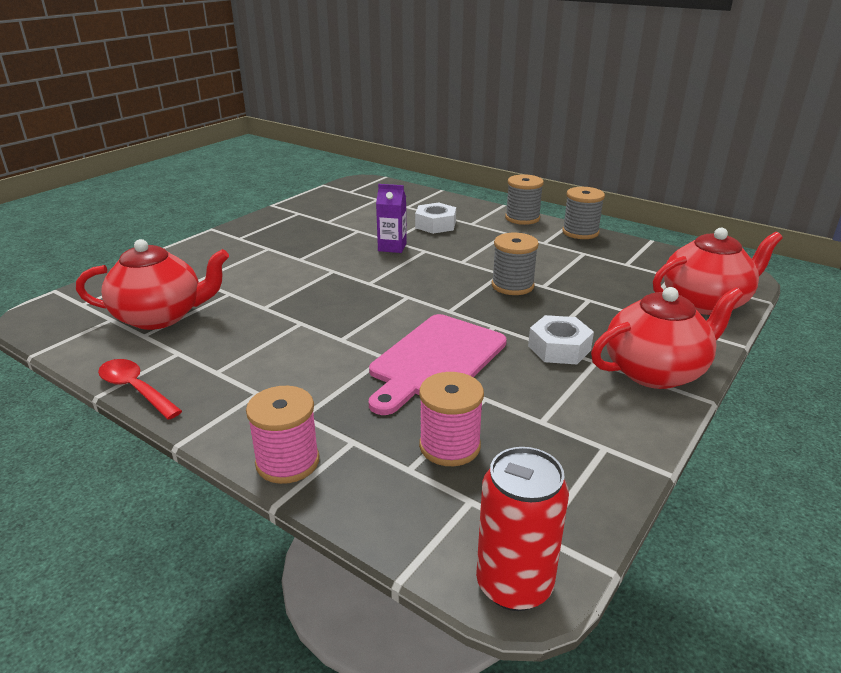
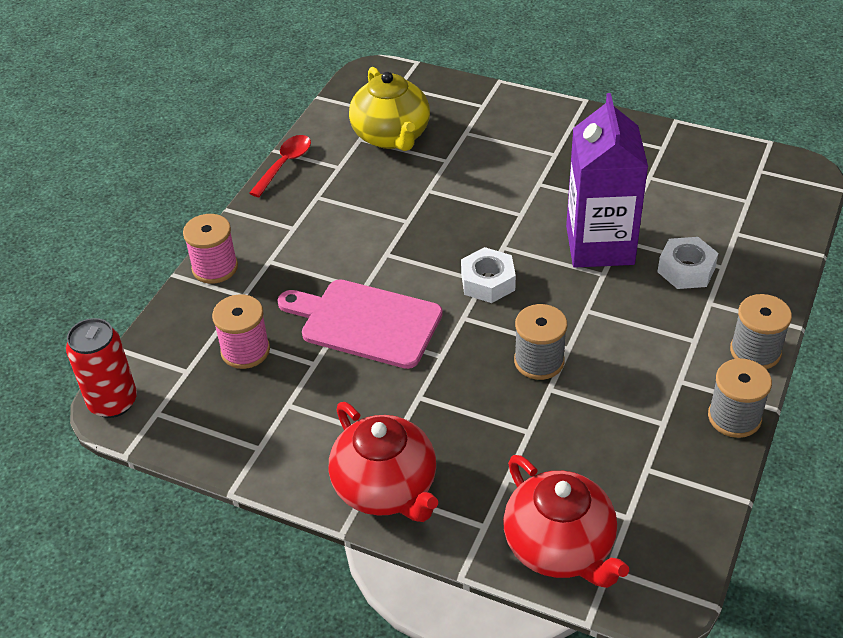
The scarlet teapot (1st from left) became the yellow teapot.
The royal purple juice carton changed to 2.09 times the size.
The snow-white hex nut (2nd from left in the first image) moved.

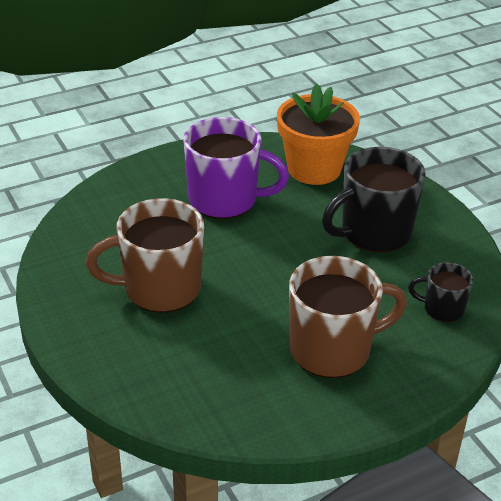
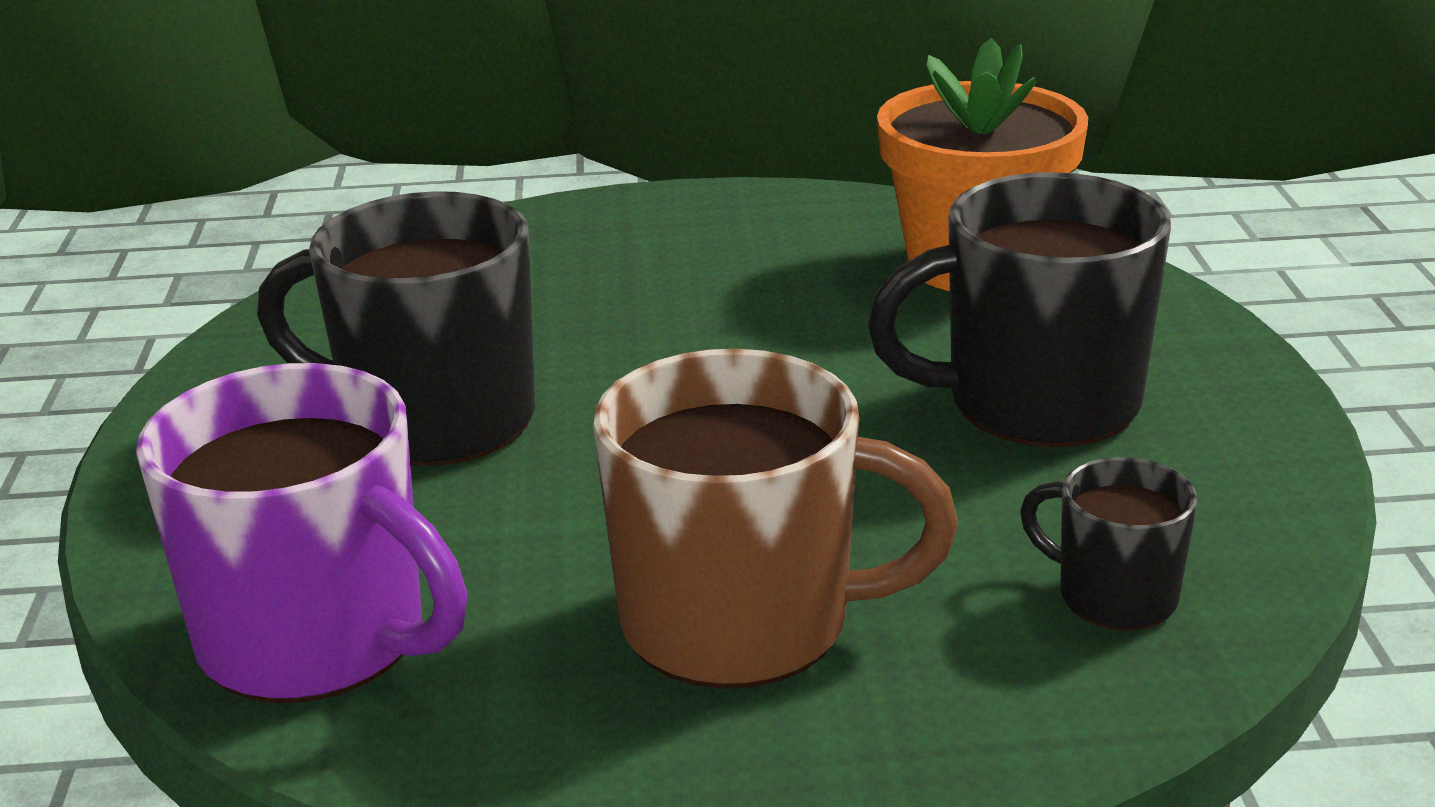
The dark brown tea mug (1st from left) became the jet-black tea mug (1st from left).
The royal purple tea mug moved.

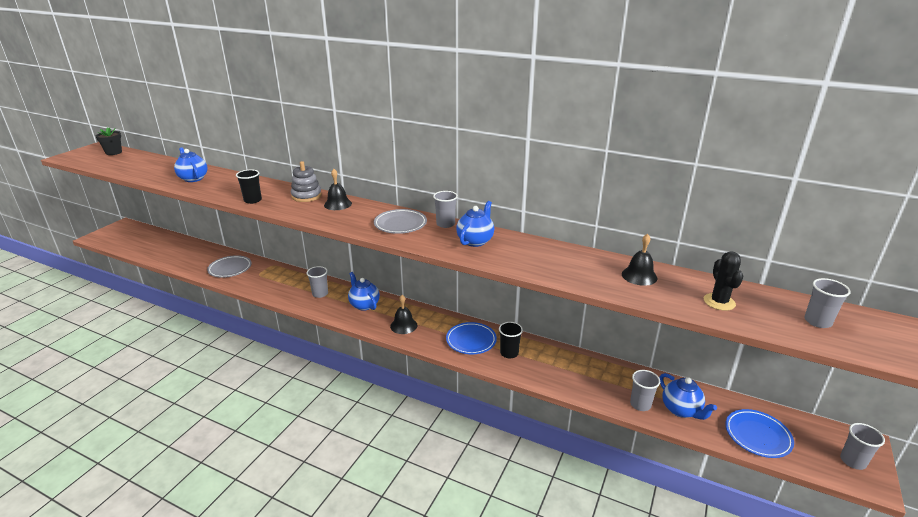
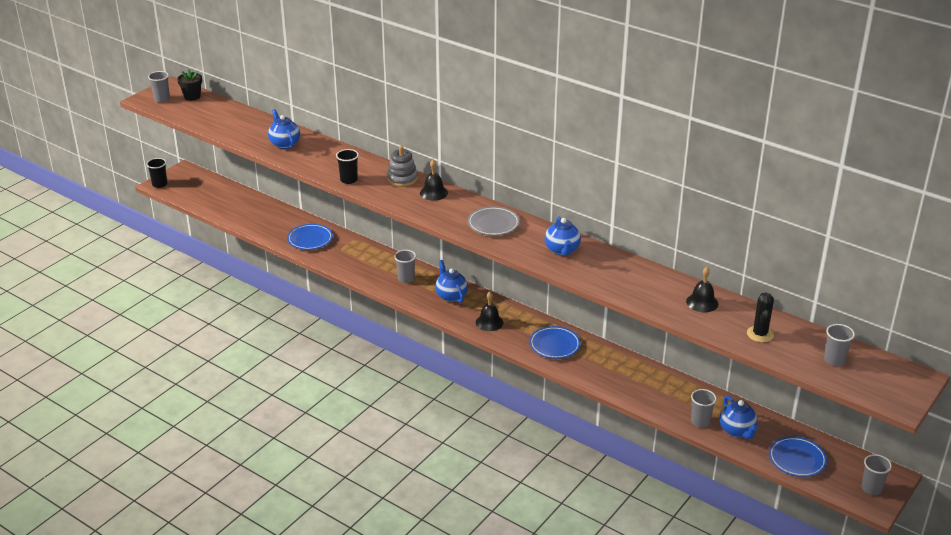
The gray flat dish (1st from left) became the cobalt flat dish (1st from left).
The gray cup (2nd from left in the first image) moved.
The cobalt teapot (3rd from left) turned 135 degrees clockwise.
The jet-black cup (2nd from left in the first image) moved.

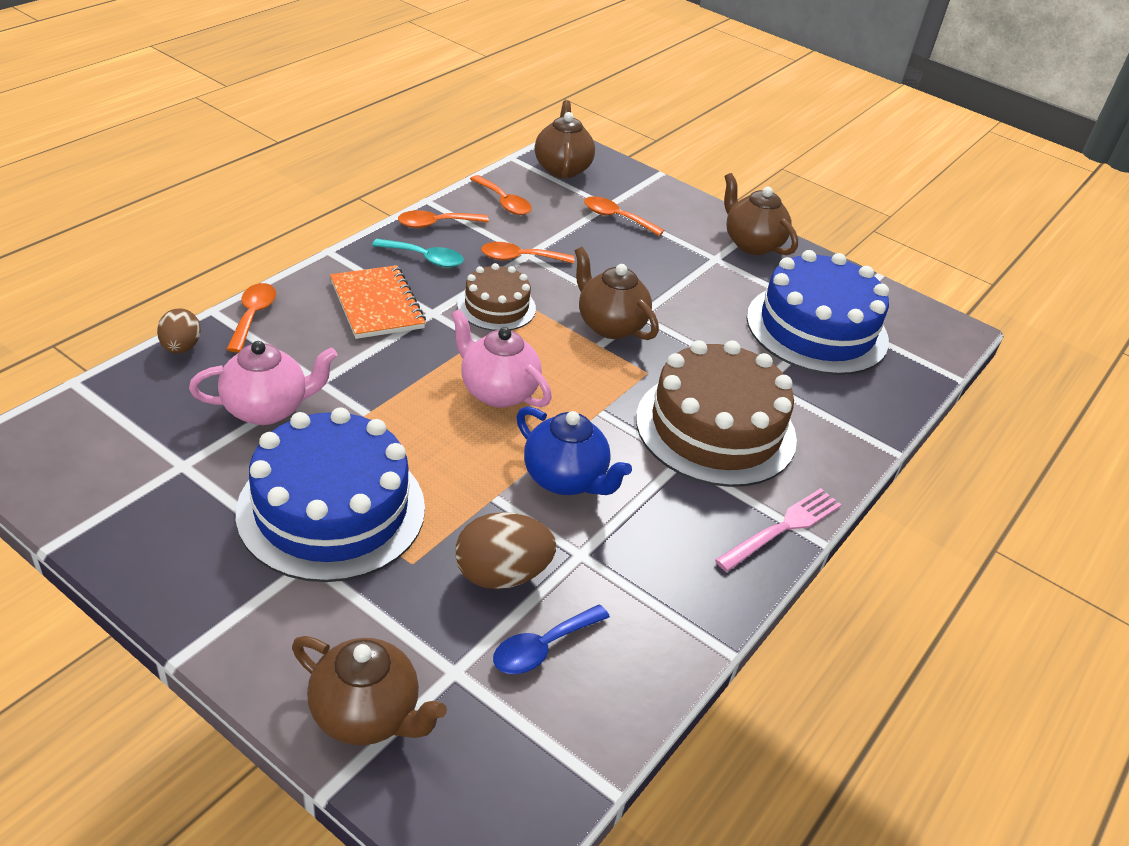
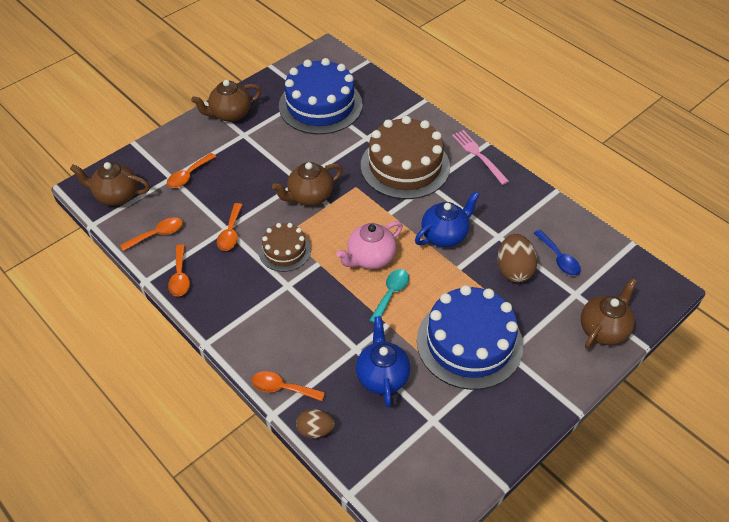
The rose-pink teapot (1st from left) became the cobalt teapot (1st from left).
The orange notebook disappeared.
The teal tablespoon moved.

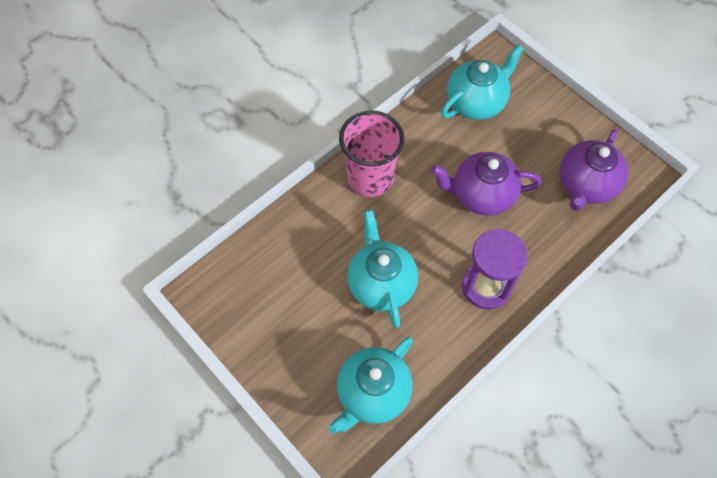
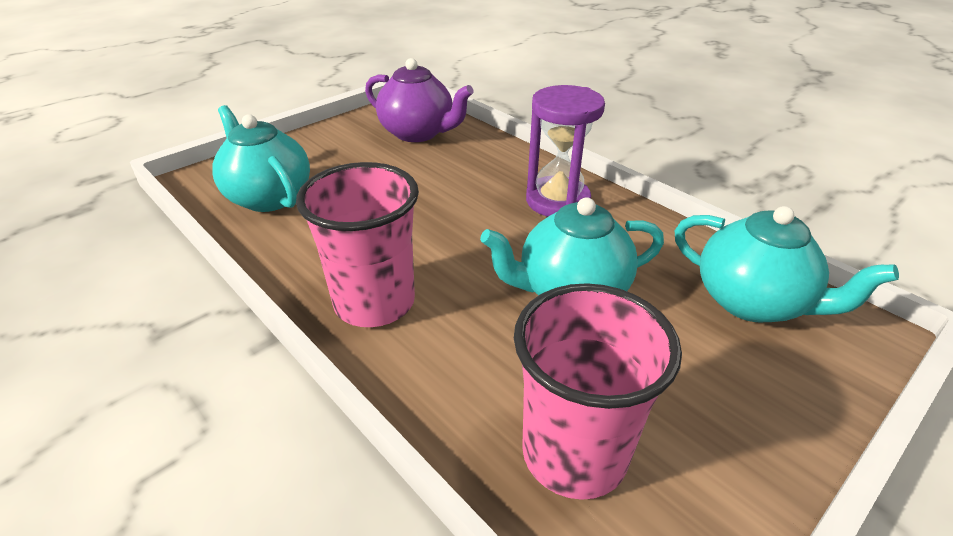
The royal purple teapot (1st from left) disappeared.
The rose-pink cup (2nd from left) appeared.

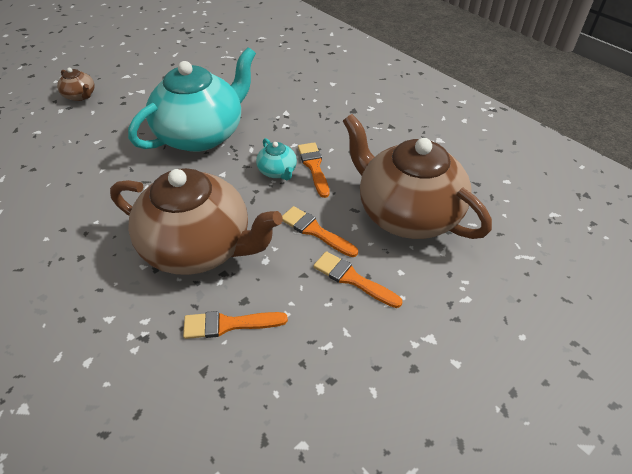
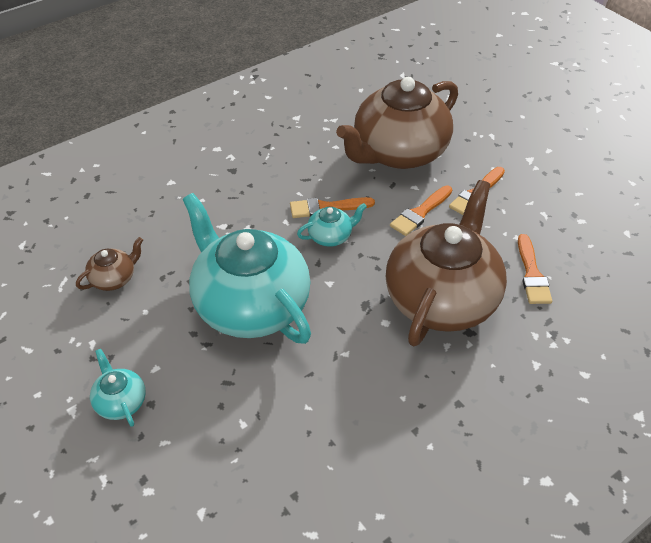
The dark brown teapot (1st from left) moved.
The teal teapot (1st from left) appeared.

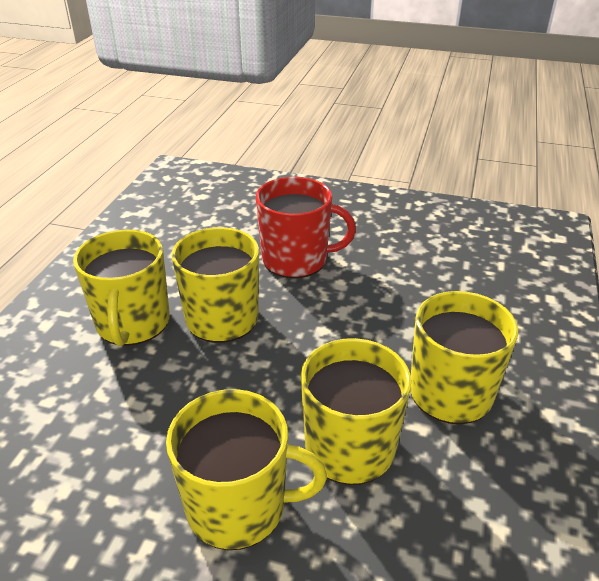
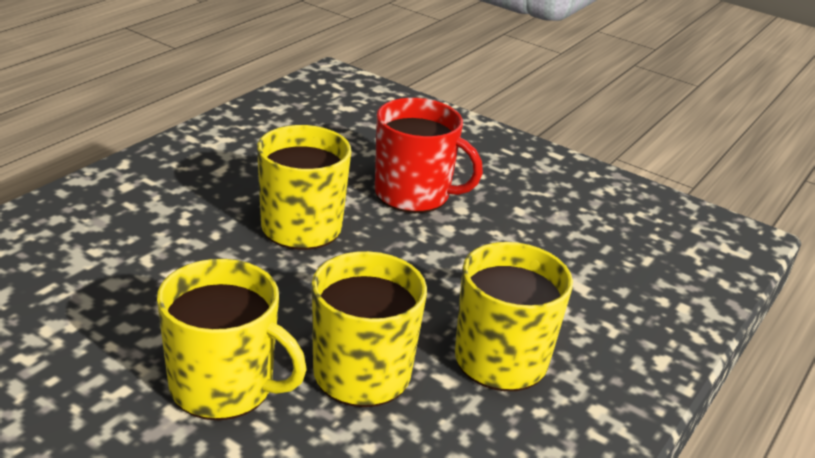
The yellow tea mug (1st from left) disappeared.

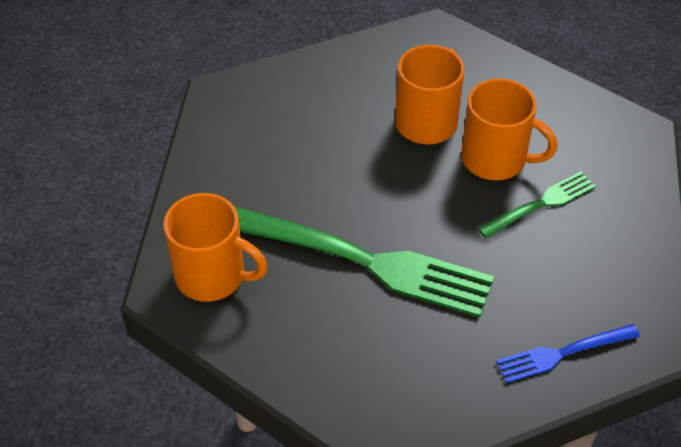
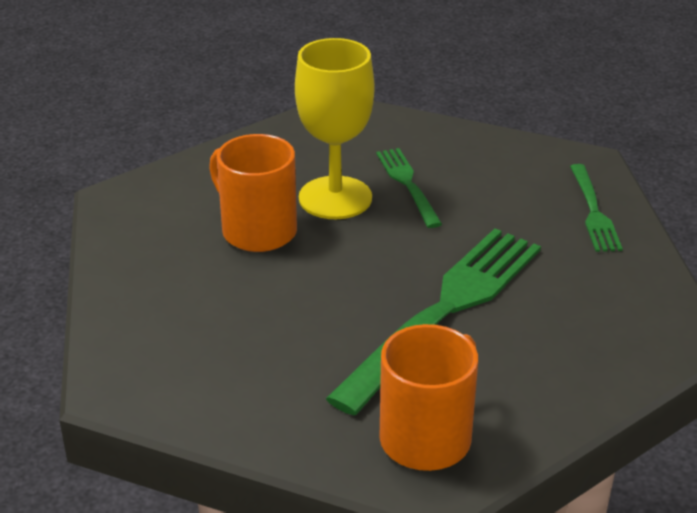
The orange tea mug (3rd from left) was replaced by the yellow wine glass.
The cobalt dinner fork became the leaf-green dinner fork (3rd from left).

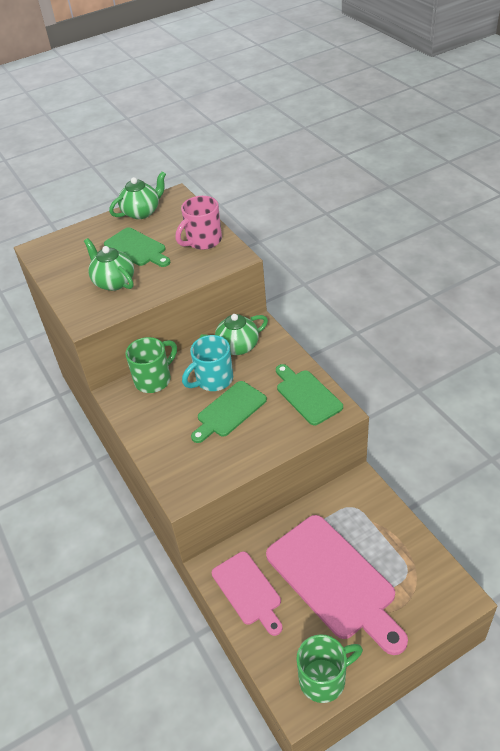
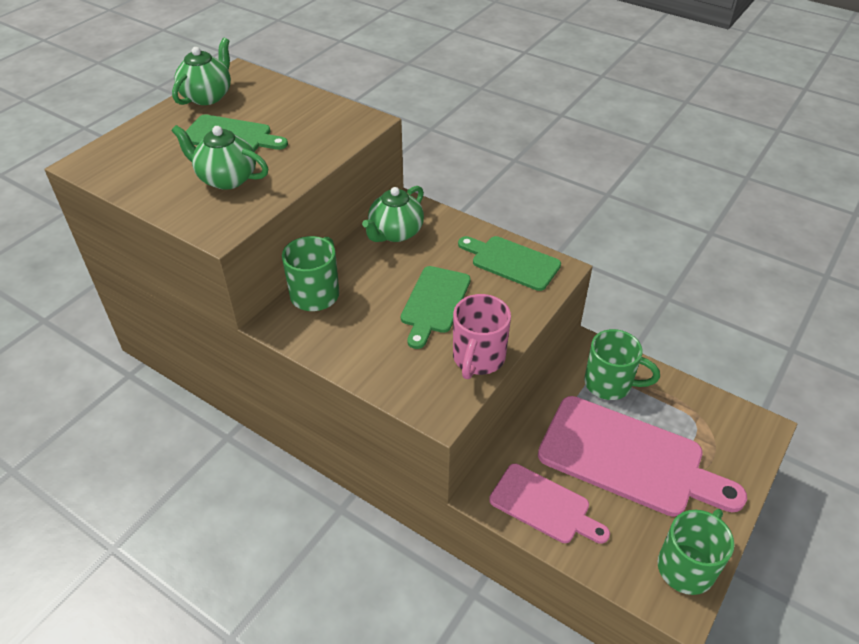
The rose-pink tea mug moved.
The teal tea mug disappeared.
The leaf-green tea mug (2nd from left) appeared.

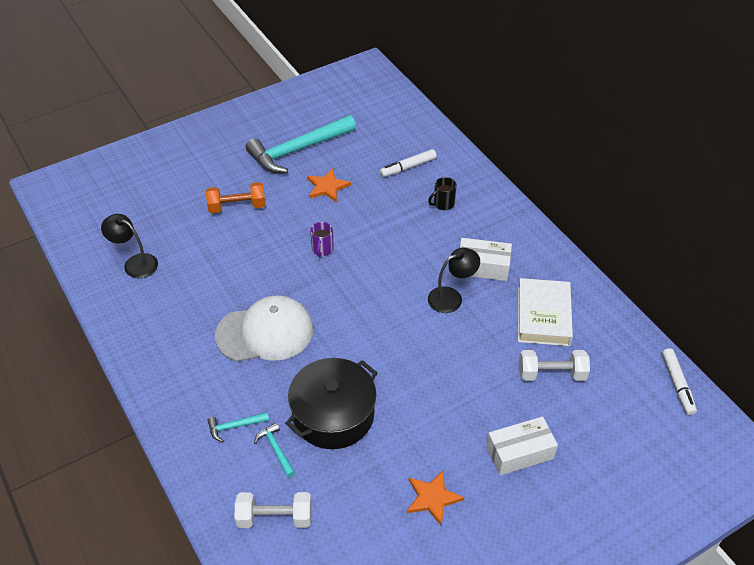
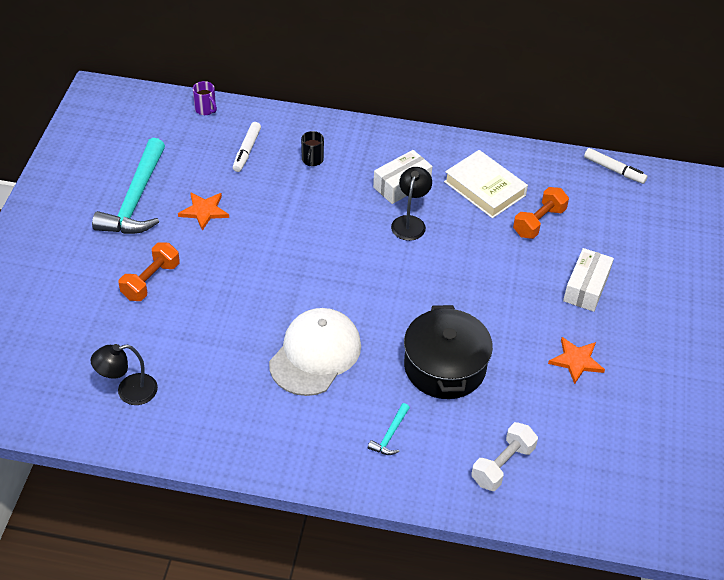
The teal hammer (2nd from left) disappeared.
The royal purple tea mug moved.
The snow-white free weight (2nd from left) became the orange free weight (2nd from left).

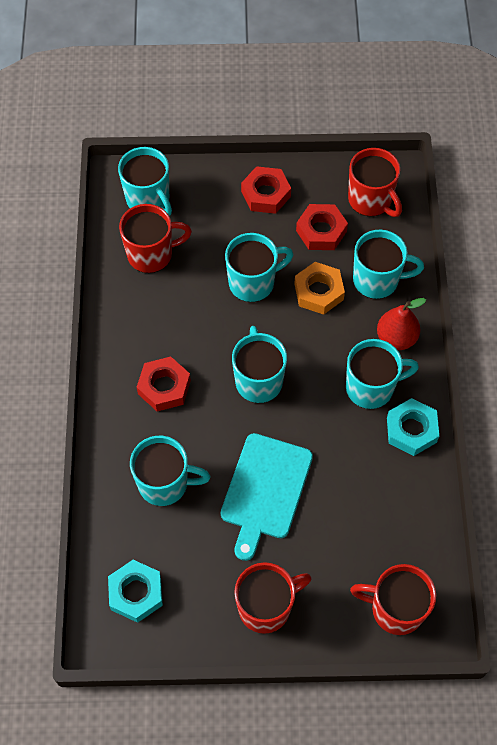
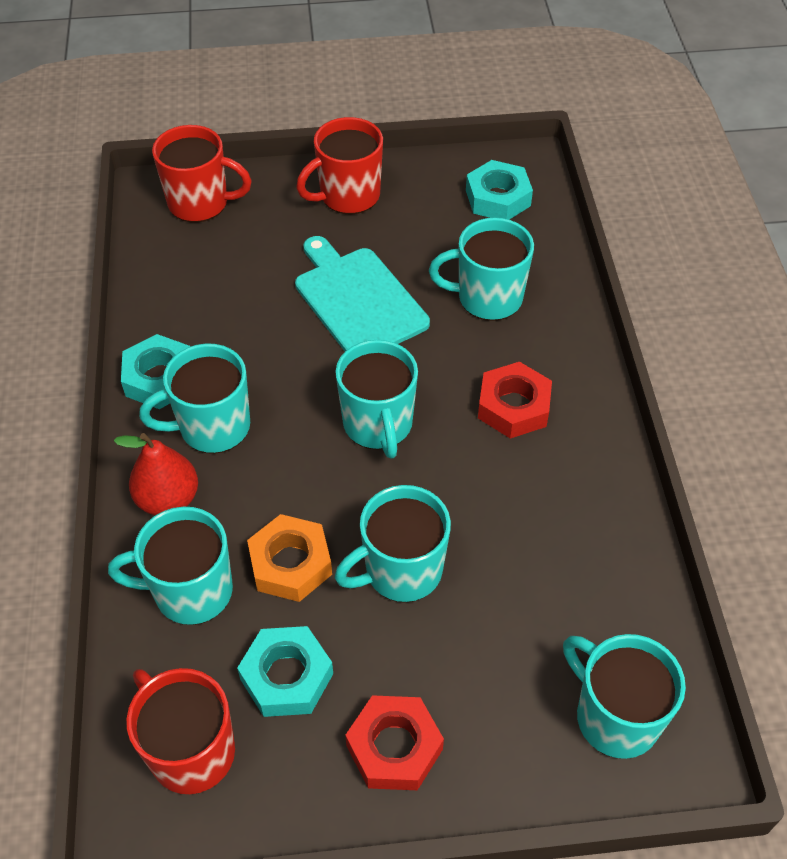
The scarlet tea mug (1st from left) disappeared.
The teal chopping board turned 45 degrees counterclockwise.
The scarlet hex nut (3rd from left) became the teal hex nut (2nd from left).

